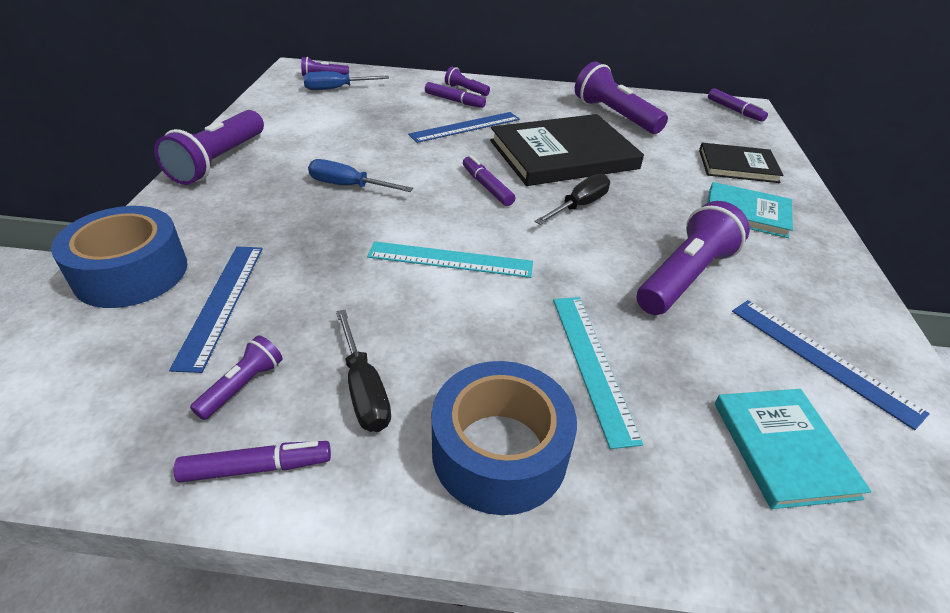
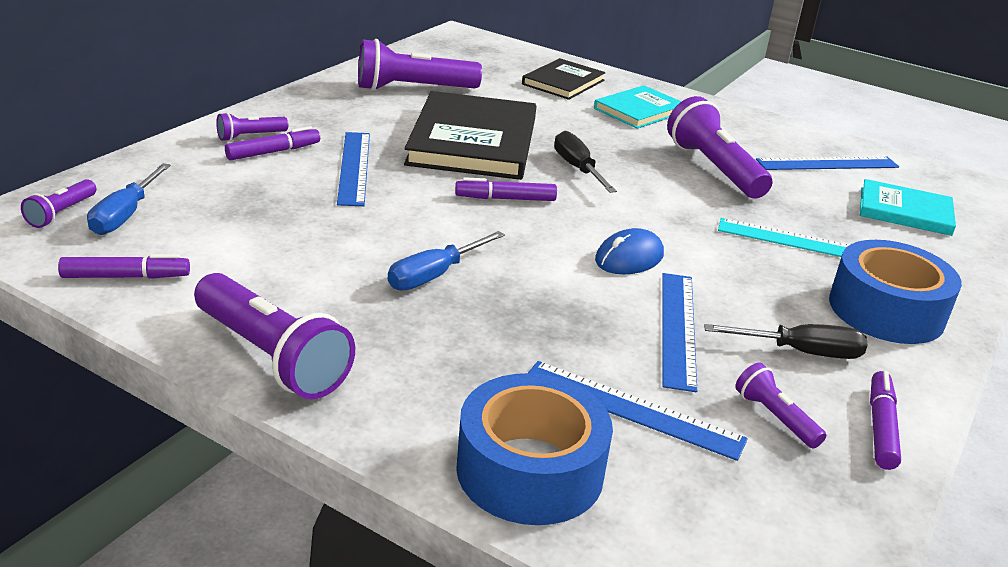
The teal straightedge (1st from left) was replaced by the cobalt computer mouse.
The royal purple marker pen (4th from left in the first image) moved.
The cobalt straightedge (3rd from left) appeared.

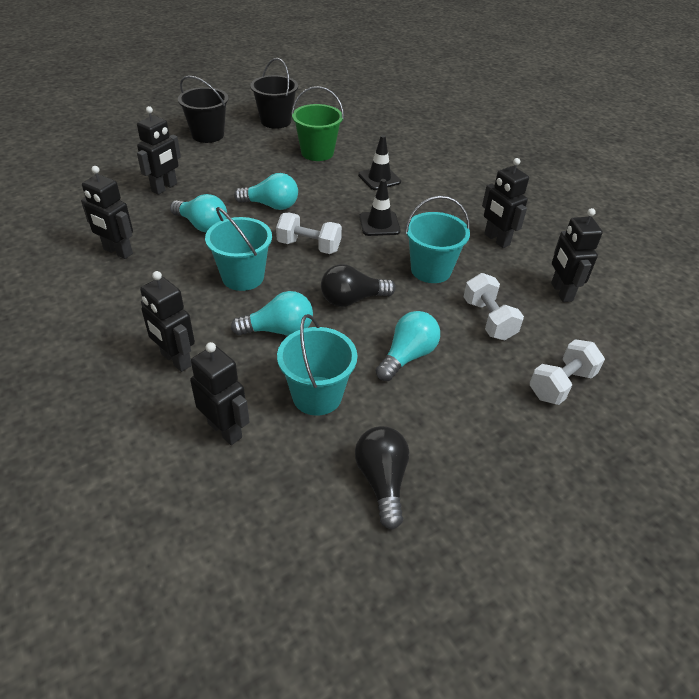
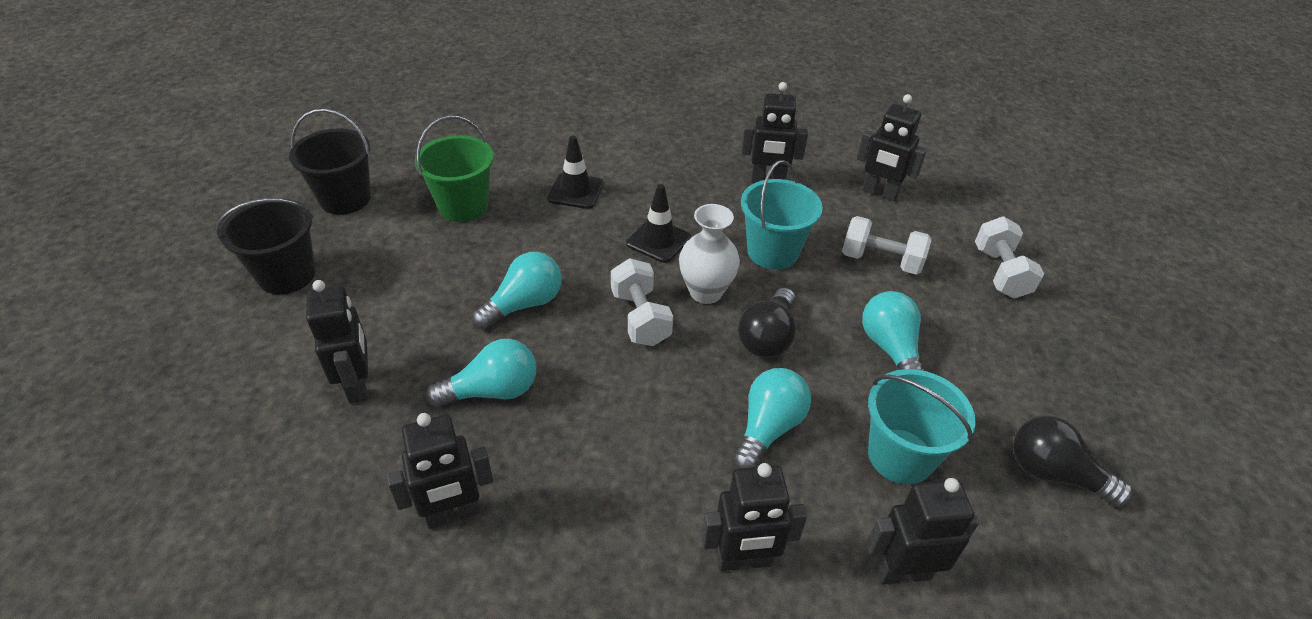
The teal sand bucket (1st from left) disappeared.
The snow-white free weight (1st from left) turned 75 degrees counterclockwise.
The snow-white flower vase appeared.

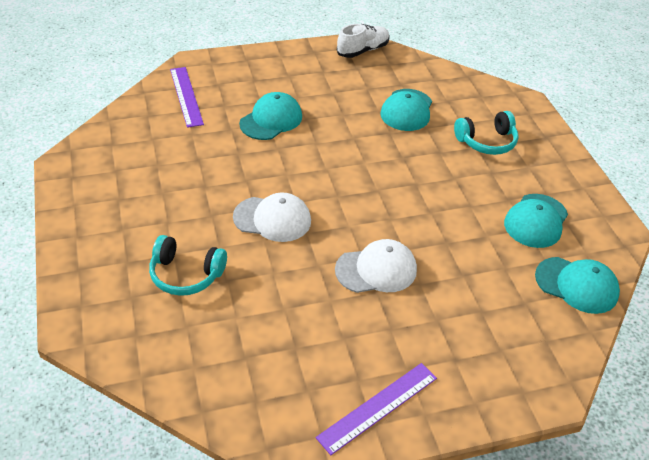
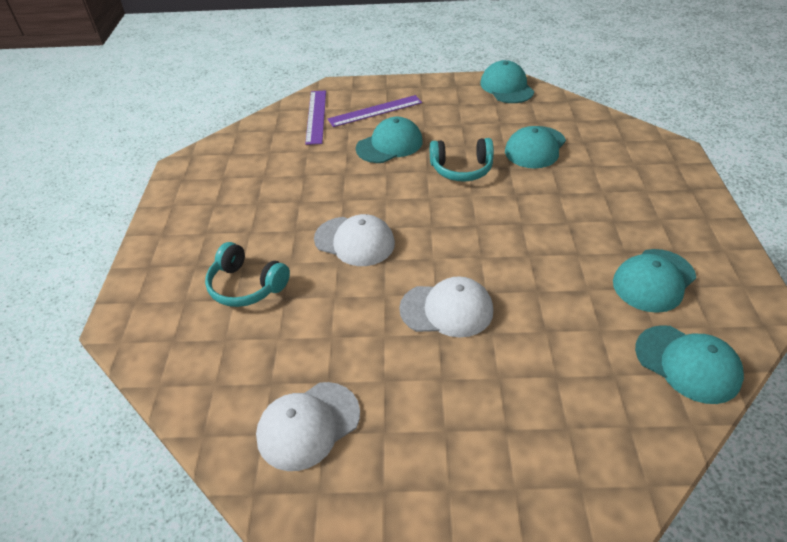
The royal purple straightedge (2nd from left) moved.
The snow-white shoe was replaced by the teal cap (2nd from left).
The teal headphones (2nd from left) moved.
The snow-white cap (1st from left) appeared.

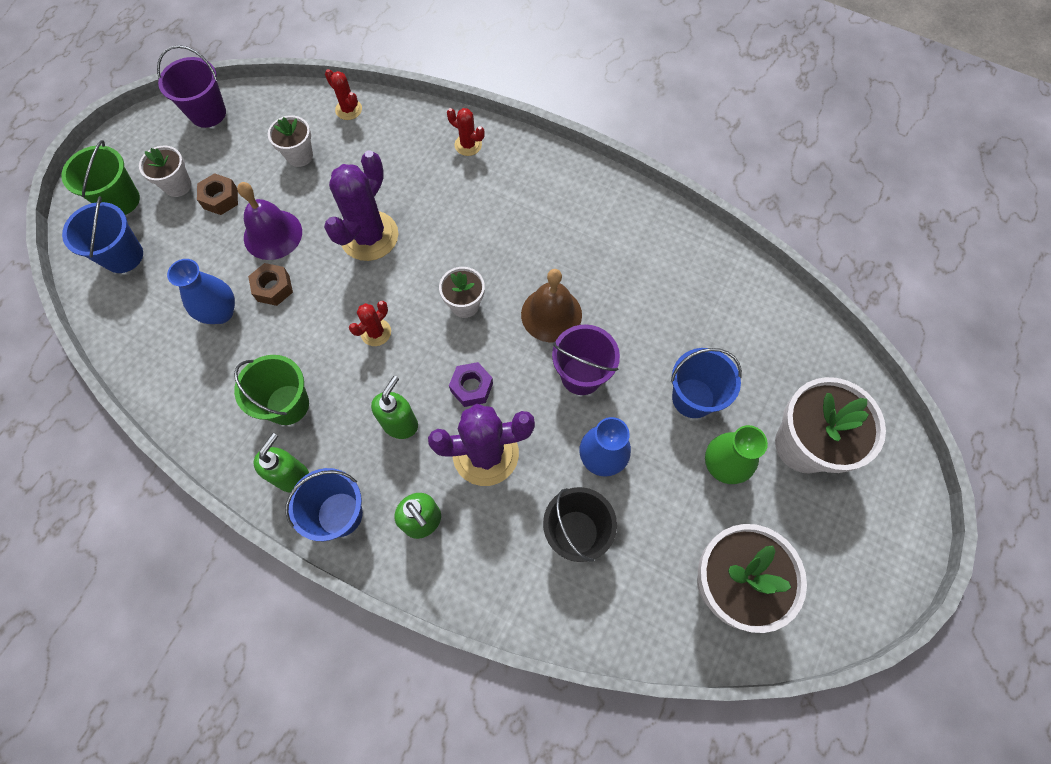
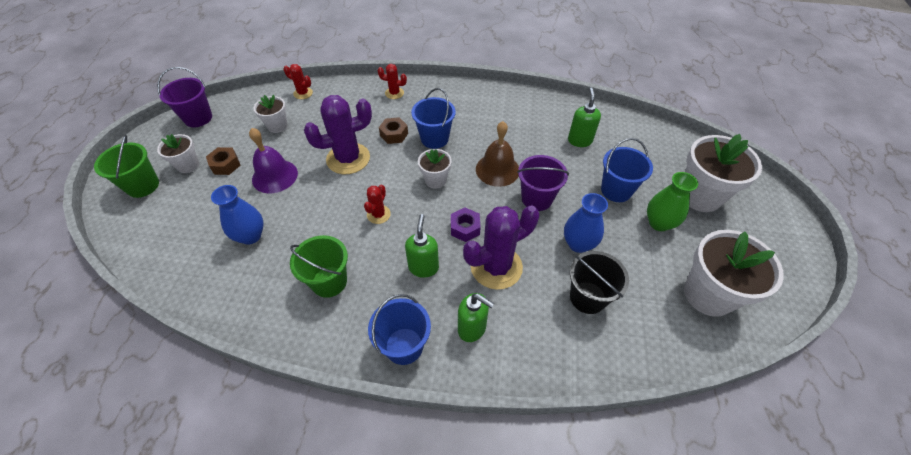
The cobalt sand bucket (1st from left in the first image) moved.
The dark brown hex nut (2nd from left) moved.
The leaf-green soap dispenser (1st from left in the first image) moved.
The royal purple prickly plant (1st from left) turned 60 degrees clockwise.

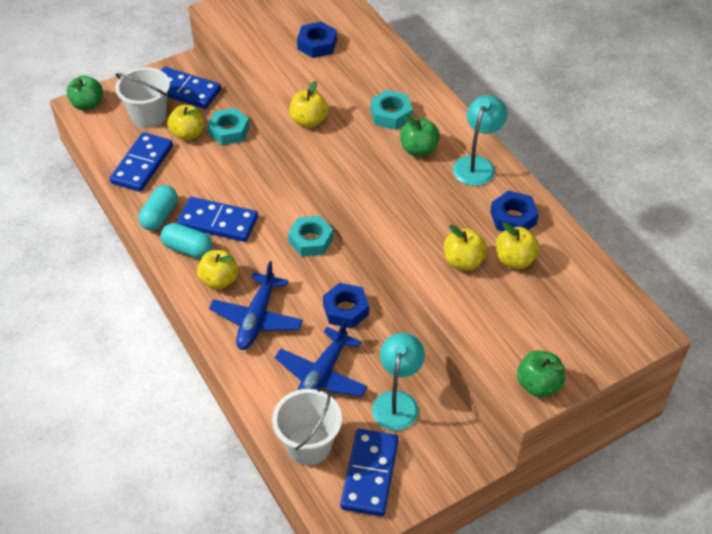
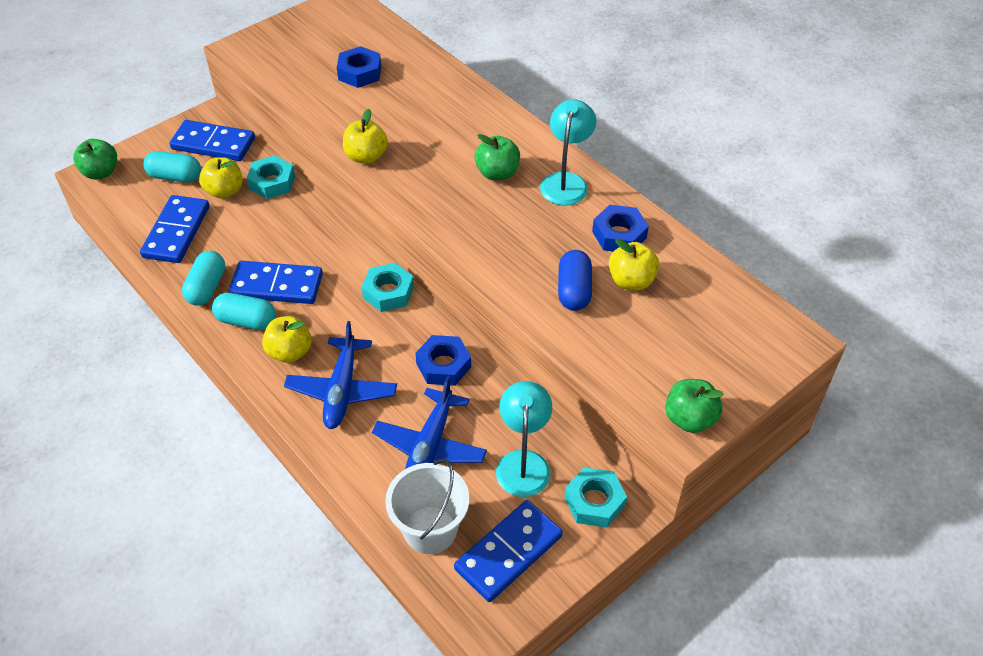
The snow-white sand bucket (1st from left) was replaced by the teal pill (1st from left).
The cobalt domino tile (4th from left) turned 45 degrees clockwise.
The teal hex nut (3rd from left) moved.
The yellow apple fruit (4th from left) was replaced by the cobalt pill.

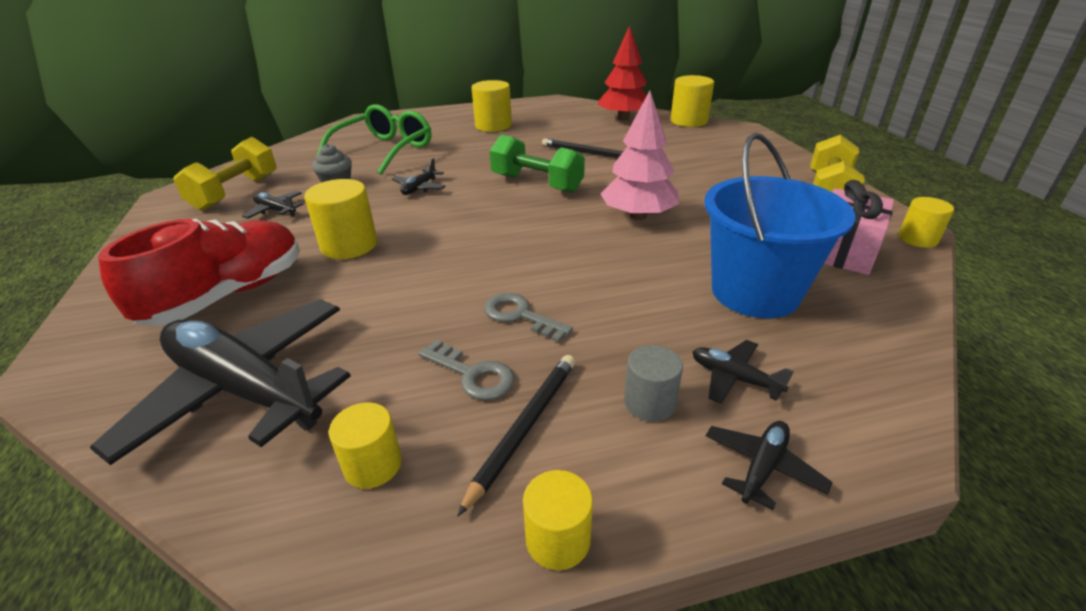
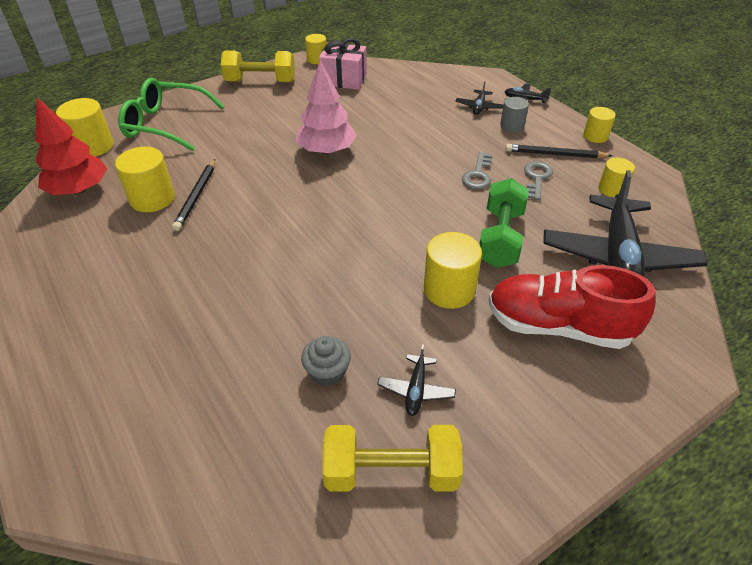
The leaf-green spectacles moved.
The jet-black plane (3rd from left) disappeared.
The yellow cylinder (3rd from left in the first image) moved.
The leaf-green free weight moved.
The cobalt sand bucket disappeared.

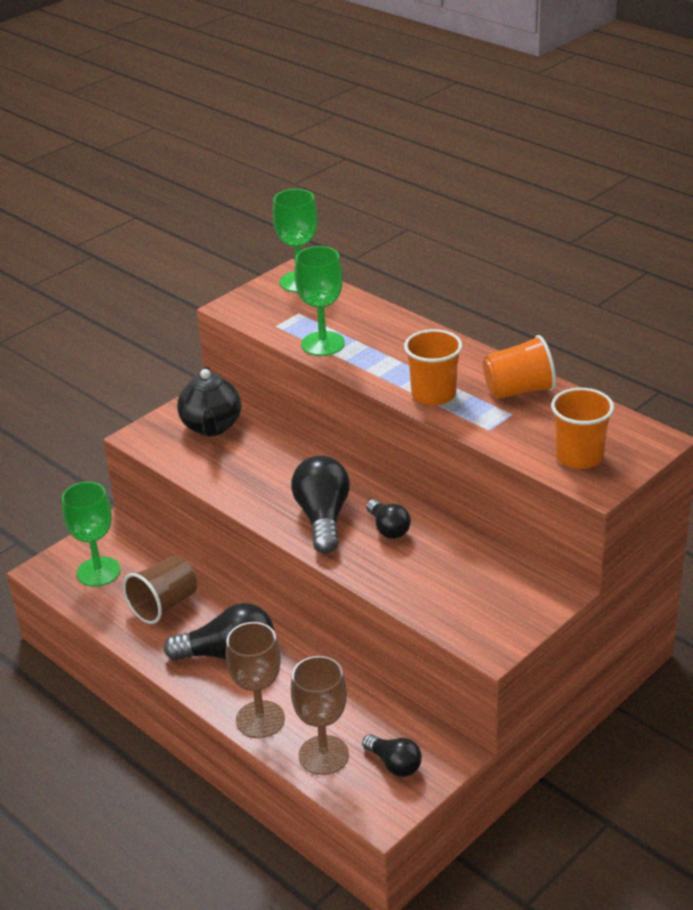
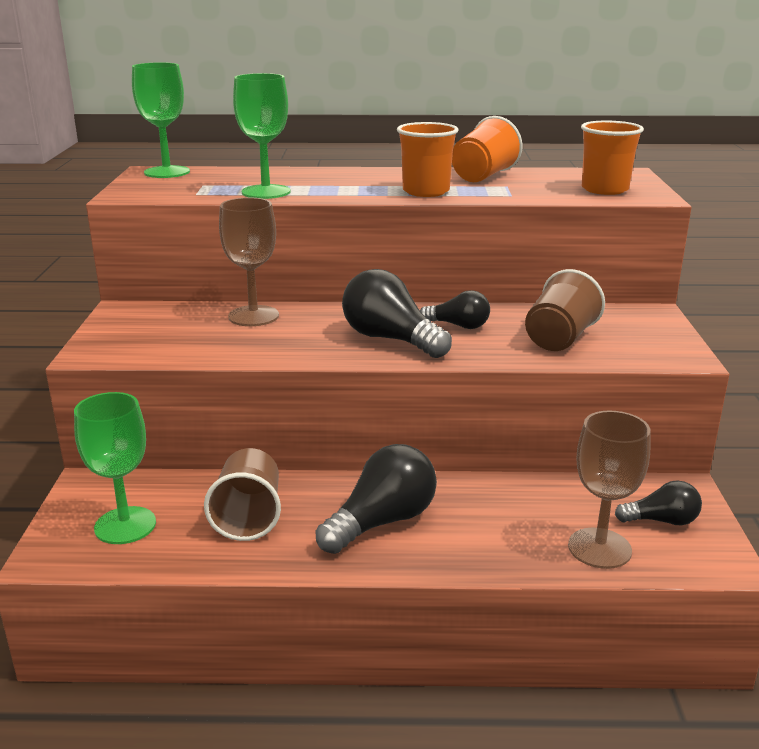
The jet-black teapot disappeared.
The dark brown wine glass (1st from left) moved.
The dark brown cup (2nd from left) appeared.

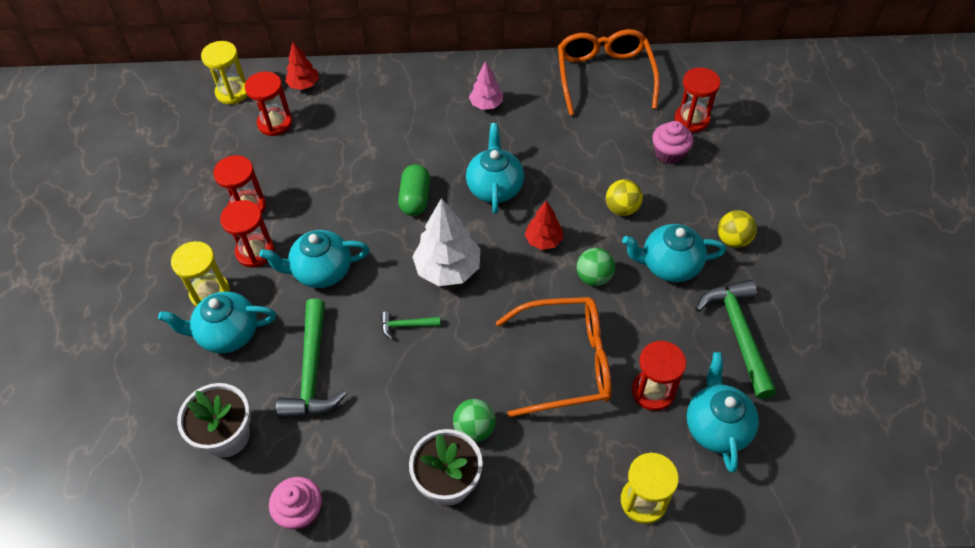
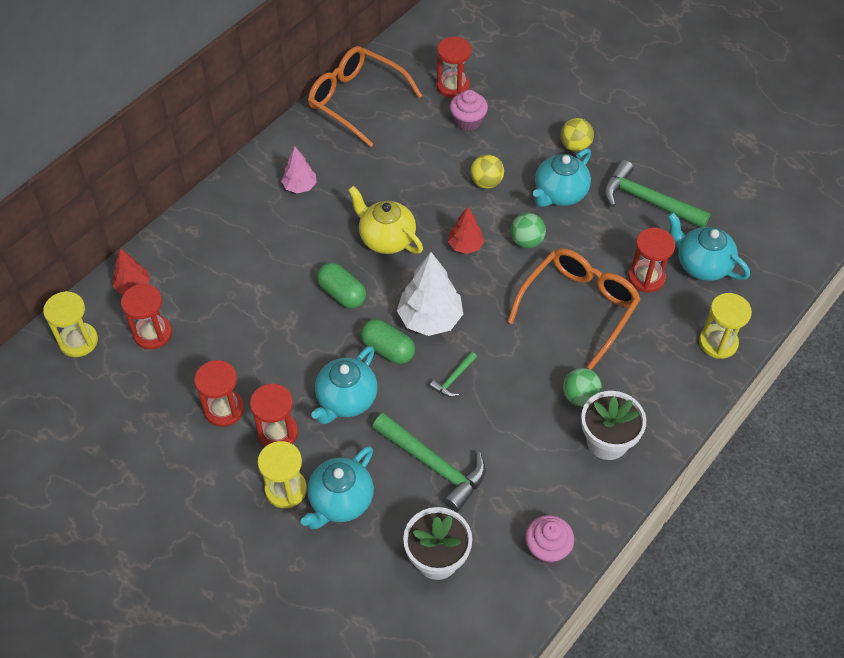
The teal teapot (3rd from left) became the yellow teapot.
The leaf-green pill (2nd from left) appeared.

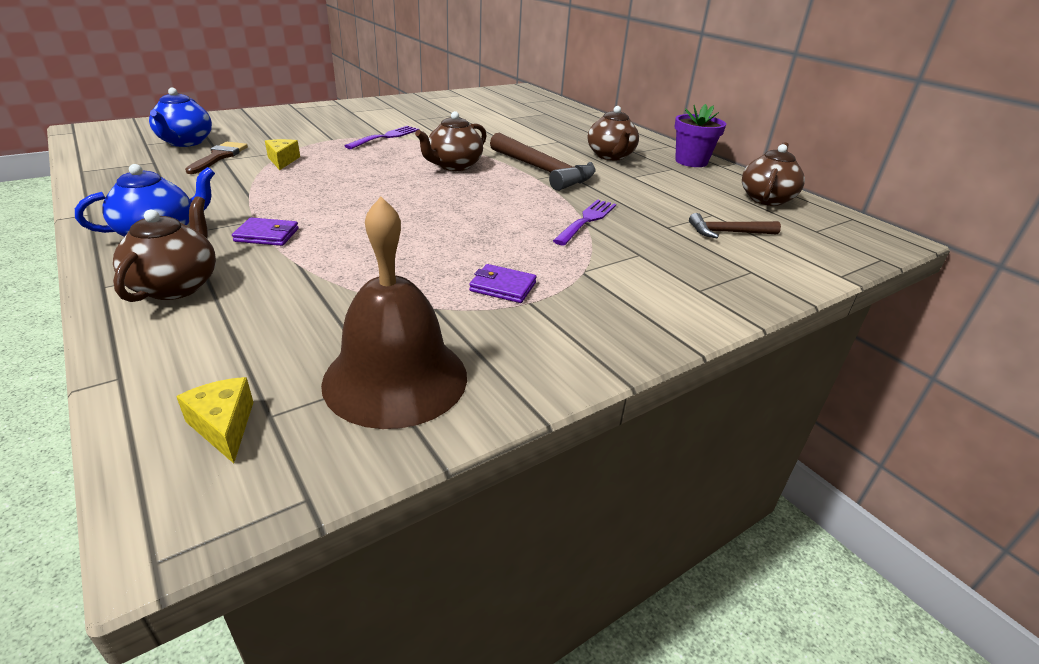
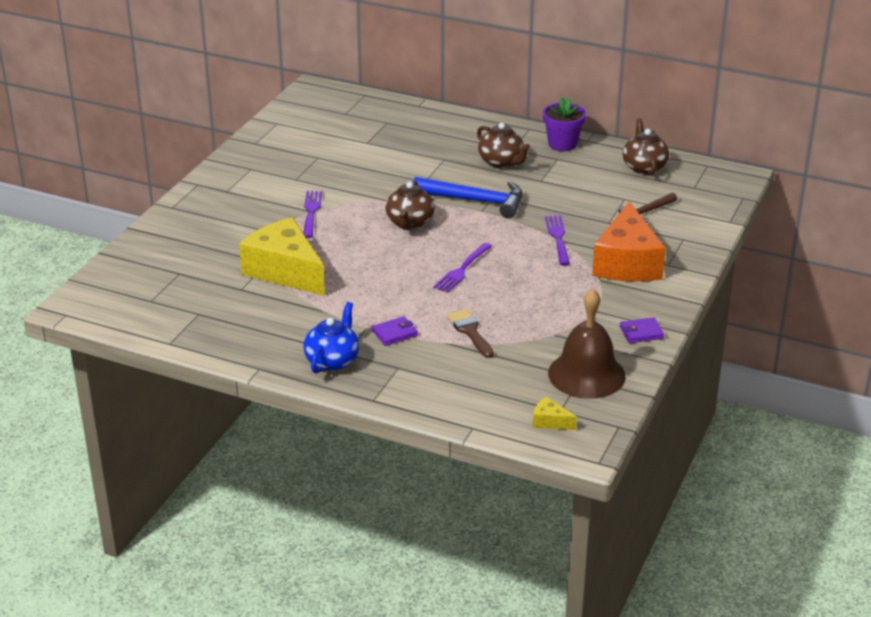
The dark brown teapot (1st from left) disappeared.
The cobalt teapot (2nd from left) disappeared.
The dark brown paint brush moved.
The yellow piece of cheese (2nd from left in the first image) changed to 2.47 times the size.
The royal purple wallet (2nd from left) moved.
The dark brown hammer (1st from left) became the cobalt hammer.
The royal purple dinner fork (2nd from left) appeared.
The orange piece of cheese appeared.

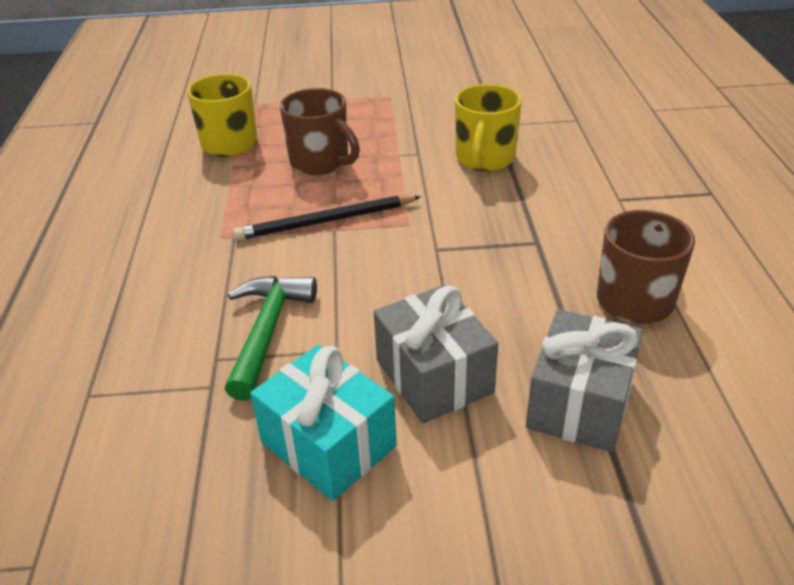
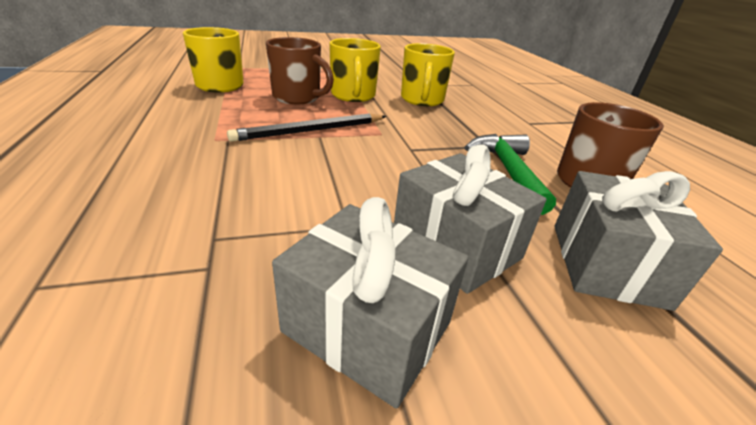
The leaf-green hammer moved.
The teal present became the gray present (1st from left).
The yellow tea mug (2nd from left) appeared.

